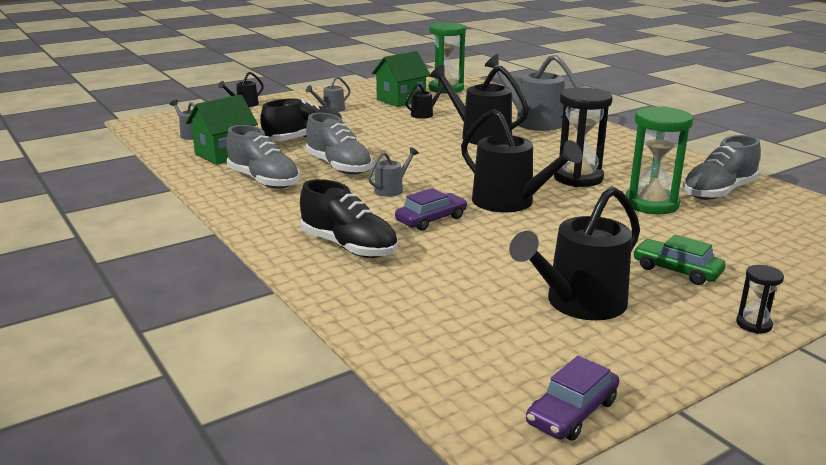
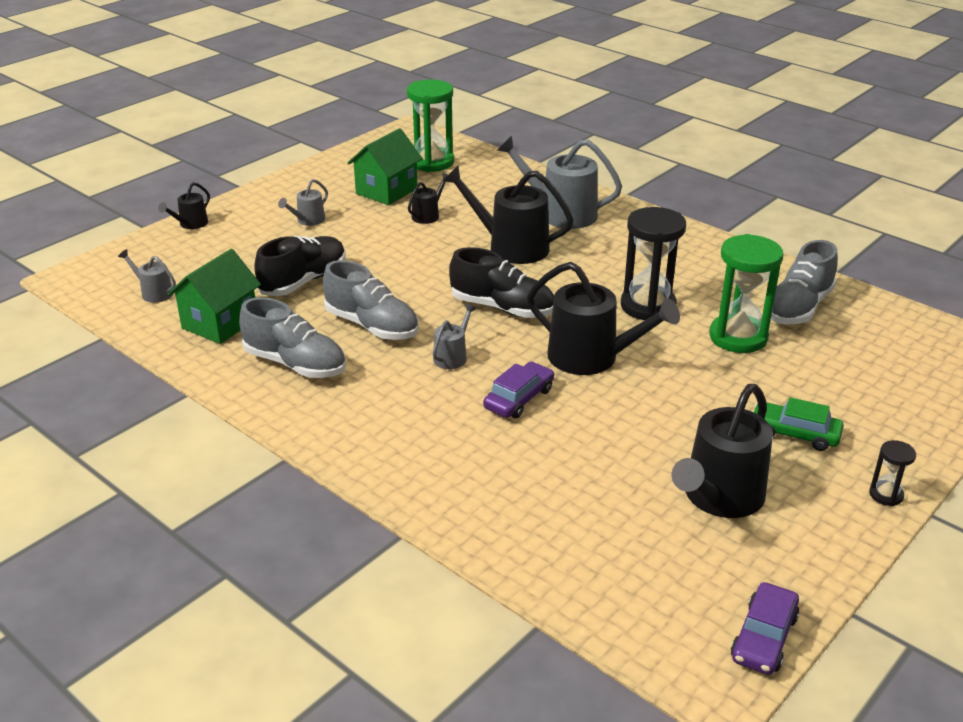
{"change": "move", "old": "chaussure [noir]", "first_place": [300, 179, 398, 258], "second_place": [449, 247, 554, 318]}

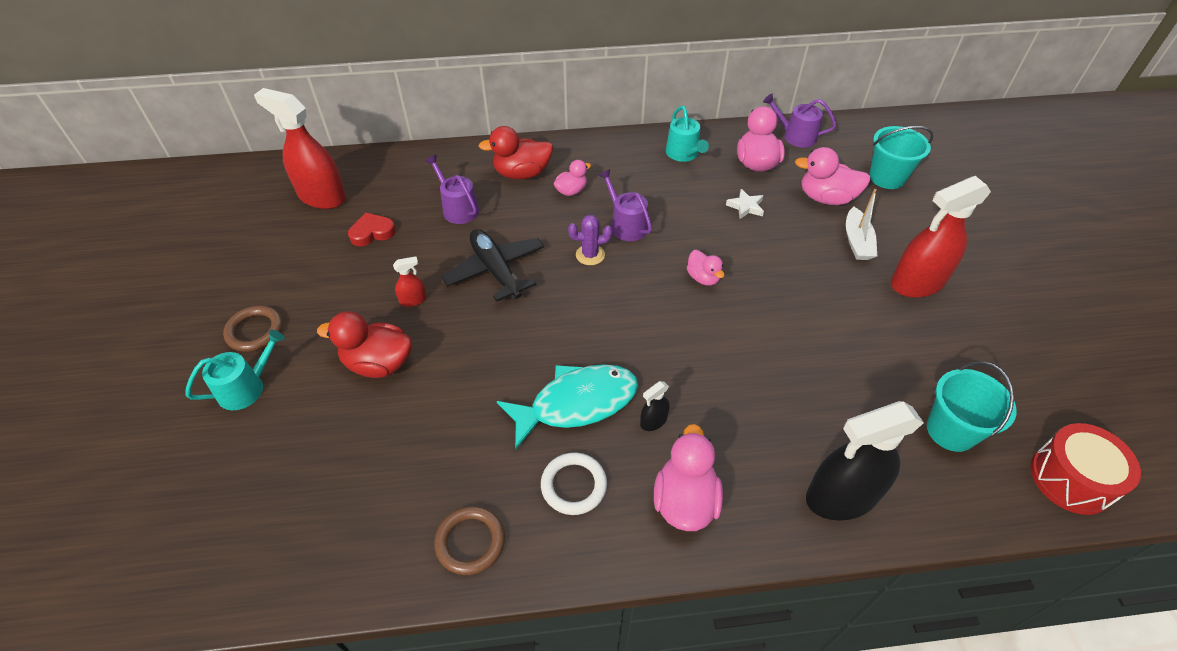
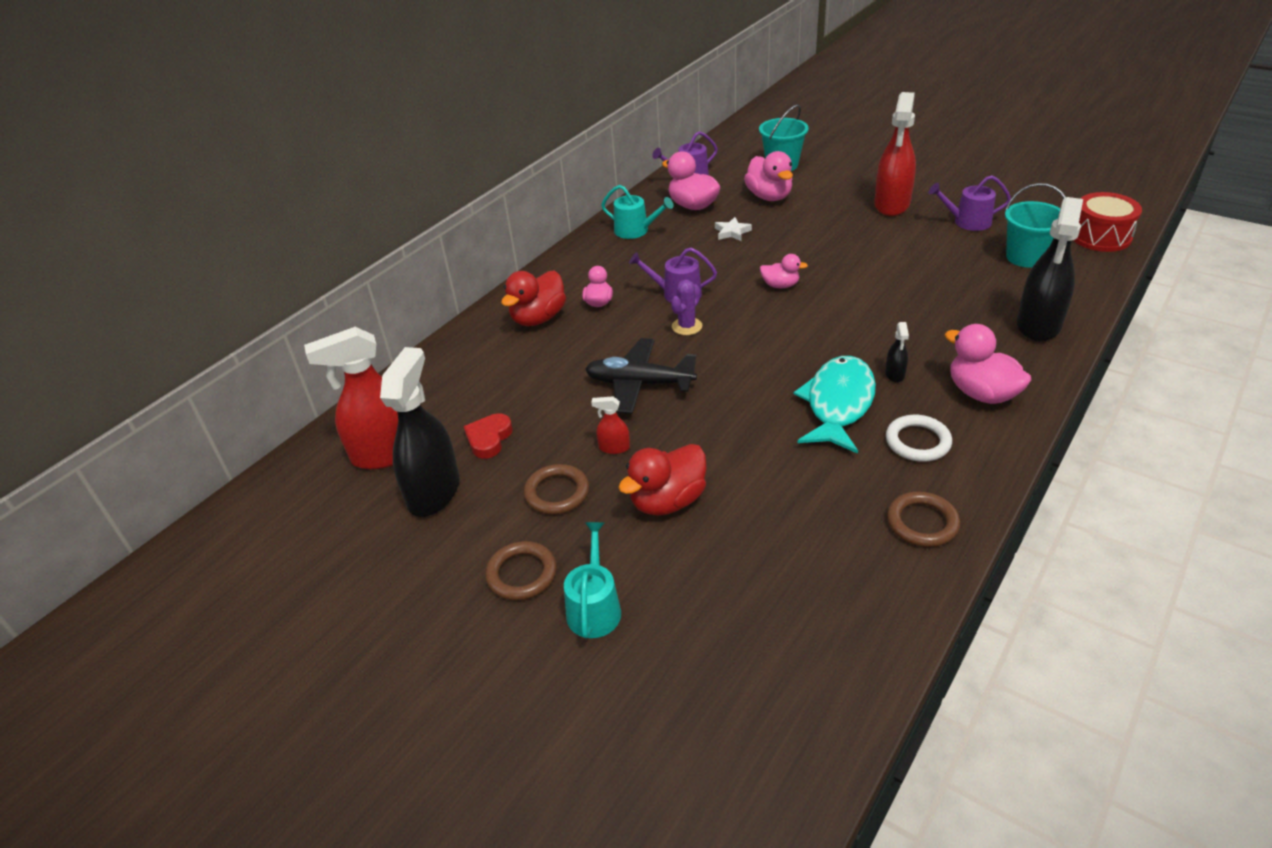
{"change": "delete", "old": "bateau [blanc]", "first_place": [846, 189, 877, 260]}
{"change": "insert", "new": "vaporisateur [noir]", "second_place": [380, 347, 460, 517]}
{"change": "insert", "new": "anneau [marron]", "second_place": [524, 464, 589, 515]}
{"change": "move", "old": "arrosoir [violet]", "first_place": [425, 155, 479, 224], "second_place": [929, 175, 1011, 231]}
{"change": "rotate", "old": "vaporisateur [rouge]", "first_place": [393, 257, 427, 307], "second_place": [591, 396, 630, 454], "degrees": -105}
{"change": "rotate", "old": "canard [rose]", "first_place": [795, 147, 871, 205], "second_place": [744, 151, 793, 201], "degrees": -75}

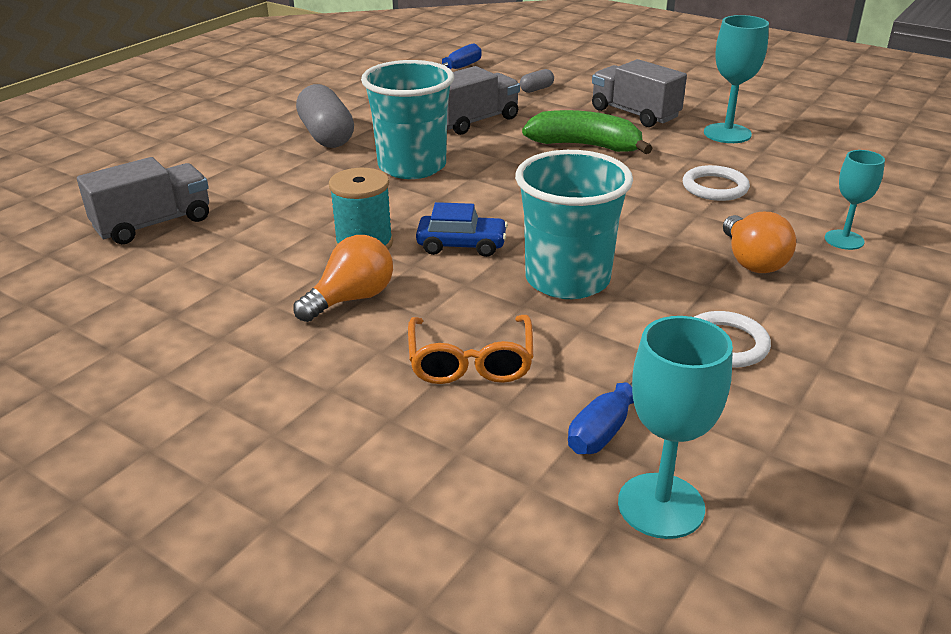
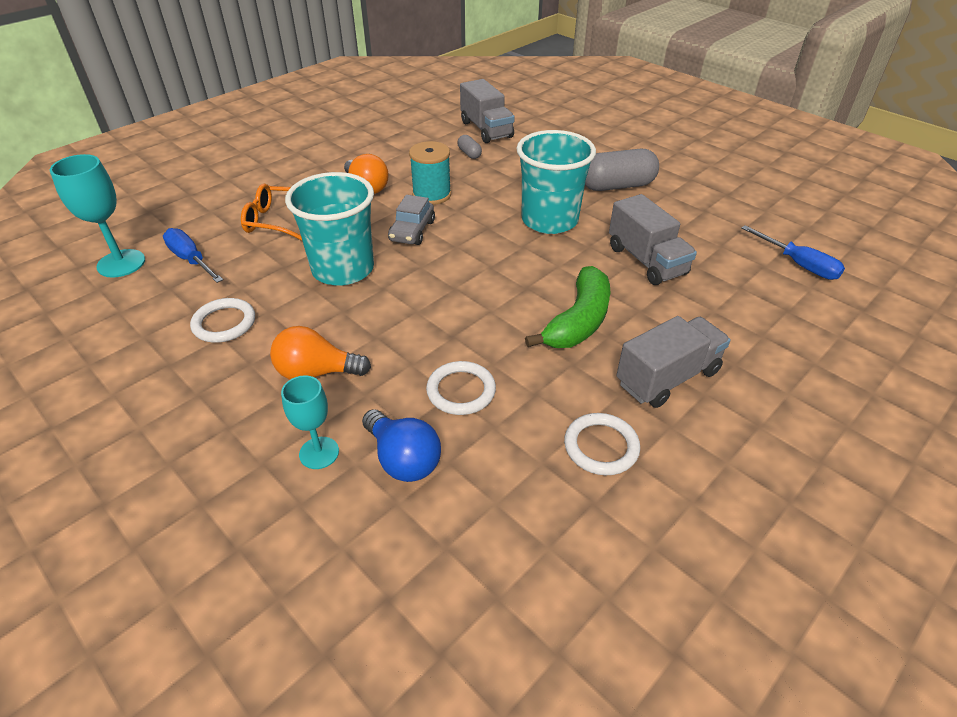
{"change": "insert", "new": "ampoule [bleu]", "second_place": [362, 409, 441, 482]}
{"change": "move", "old": "gélule [gris]", "first_place": [520, 69, 554, 93], "second_place": [457, 135, 482, 159]}
{"change": "replace", "old": "verre à pied [turquoise]", "new": "anneau [blanc]", "first_place": [704, 15, 769, 143], "second_place": [564, 413, 640, 475]}
{"change": "recolor", "old": "voiture [bleu]", "new": "voiture [gris]", "first_place": [416, 202, 508, 257], "second_place": [388, 195, 435, 245]}

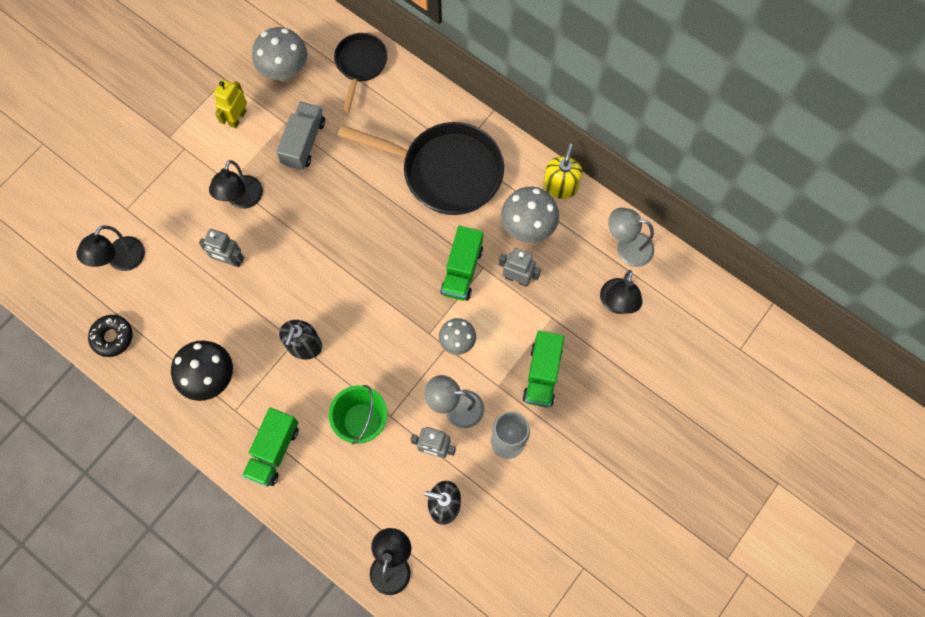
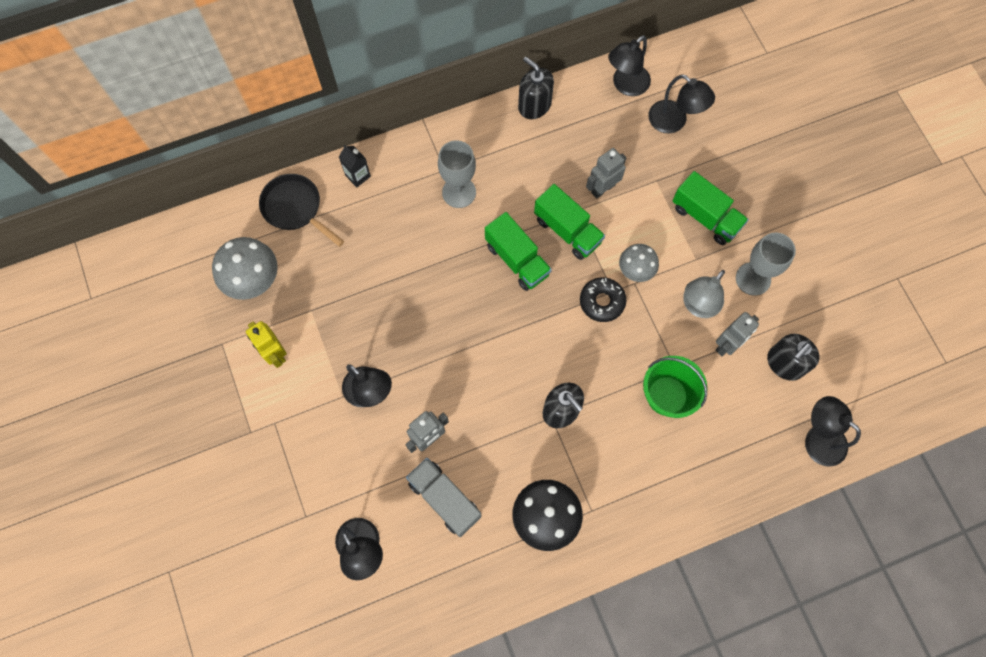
{"change": "delete", "old": "champignon [gris]", "first_place": [501, 187, 559, 243]}
{"change": "insert", "new": "brique de lait [noir]", "second_place": [339, 144, 371, 187]}
{"change": "move", "old": "beignet [noir]", "first_place": [88, 315, 133, 357], "second_place": [580, 277, 626, 322]}
{"change": "move", "old": "camion [vert]", "first_place": [242, 408, 299, 487], "second_place": [485, 212, 552, 291]}
{"change": "move", "old": "camion [gris]", "first_place": [276, 101, 325, 170], "second_place": [406, 458, 482, 537]}
{"change": "replace", "old": "poêle [noir]", "new": "verre à pied [gris]", "first_place": [338, 122, 504, 215], "second_place": [438, 140, 476, 208]}
{"change": "recolor", "old": "distributeur de savon [jaune]", "new": "distributeur de savon [noir]", "first_place": [543, 144, 583, 199], "second_place": [518, 57, 554, 119]}
{"change": "recolor", "old": "lampe [gris]", "new": "lampe [noir]", "first_place": [608, 208, 654, 267], "second_place": [608, 35, 651, 96]}

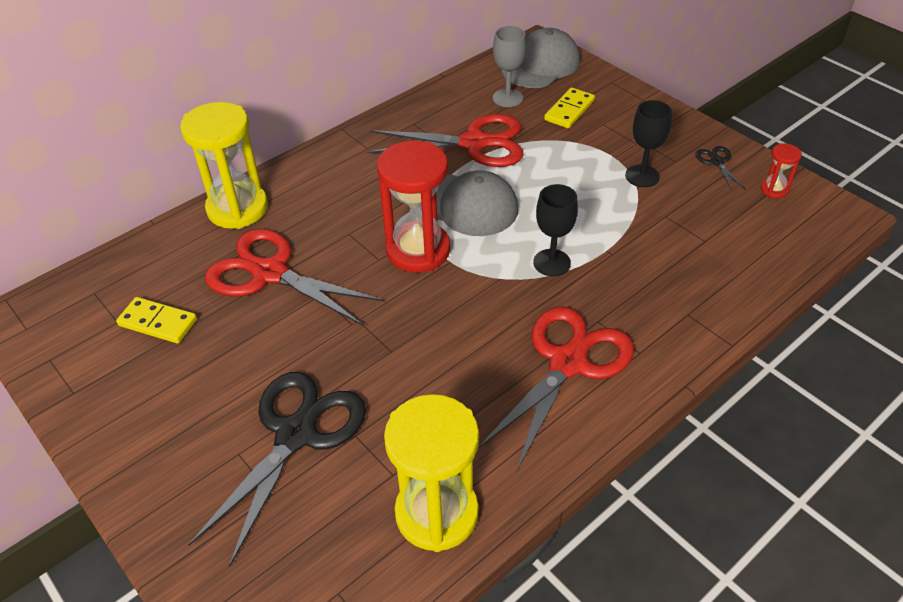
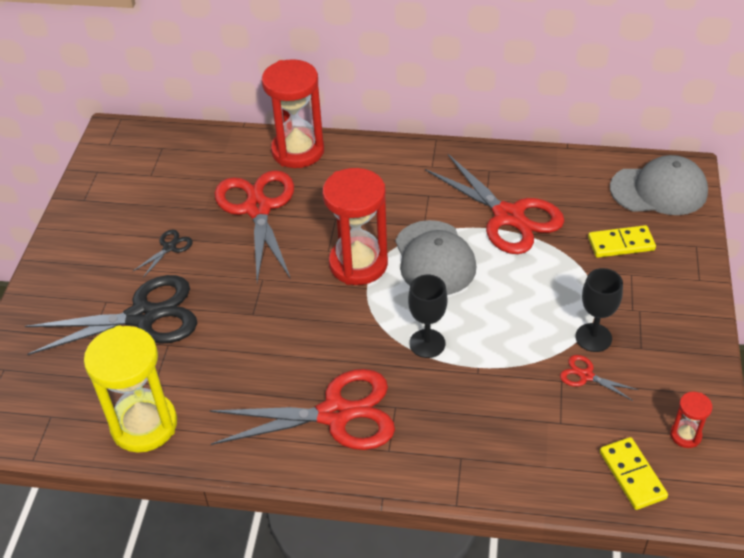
{"change": "delete", "old": "verre à pied [gris]", "first_place": [493, 26, 526, 107]}
{"change": "insert", "new": "ciseaux [rouge]", "second_place": [560, 355, 638, 401]}
{"change": "move", "old": "domino [jaune]", "first_place": [116, 297, 197, 343], "second_place": [600, 437, 668, 510]}
{"change": "move", "old": "ciseaux [noir]", "first_place": [695, 146, 745, 190], "second_place": [132, 230, 193, 278]}
{"change": "recolor", "old": "sablier [jaune]", "new": "sablier [rouge]", "first_place": [180, 102, 268, 229], "second_place": [262, 59, 324, 168]}

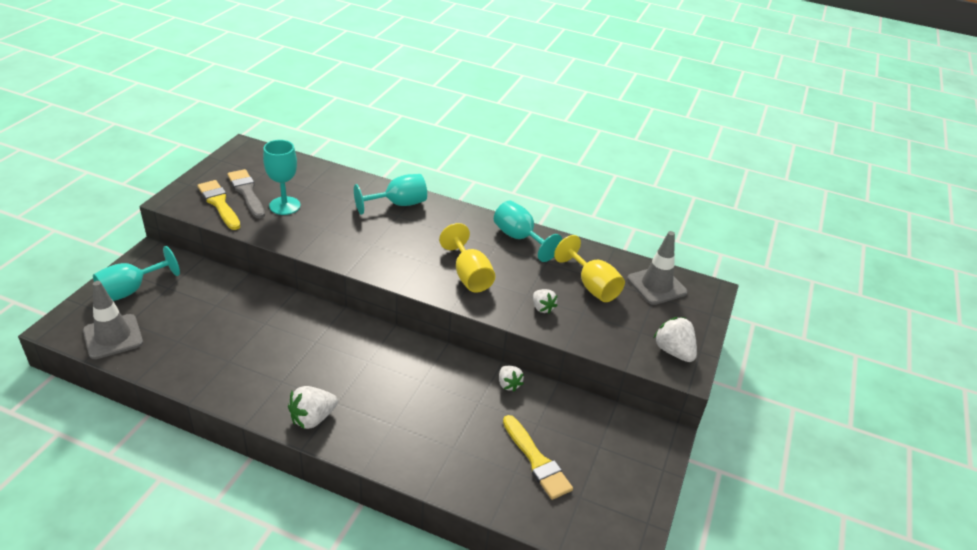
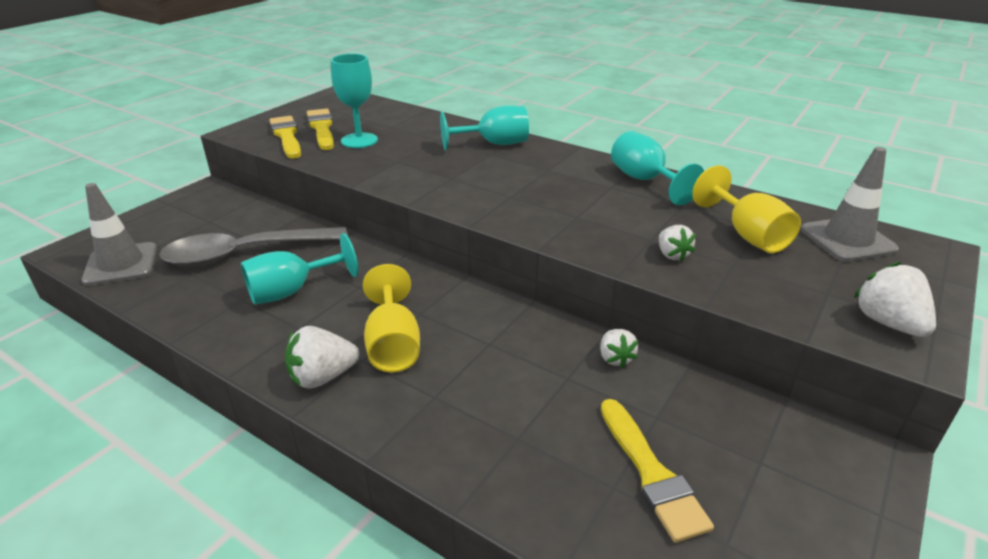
{"change": "insert", "new": "cuillère [gris]", "second_place": [159, 227, 348, 266]}
{"change": "move", "old": "verre à pied [turquoise]", "first_place": [93, 246, 180, 301], "second_place": [241, 233, 358, 305]}
{"change": "move", "old": "verre à pied [jaune]", "first_place": [439, 223, 495, 292], "second_place": [363, 264, 420, 372]}
{"change": "recolor", "old": "pinceau [gris]", "new": "pinceau [jaune]", "first_place": [227, 169, 265, 219], "second_place": [307, 109, 334, 150]}

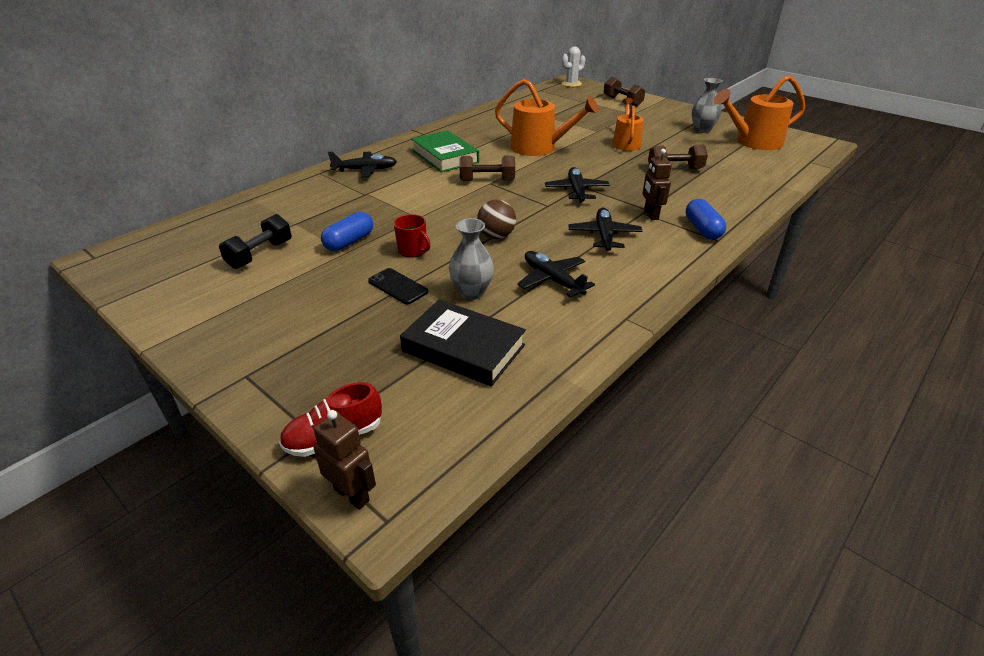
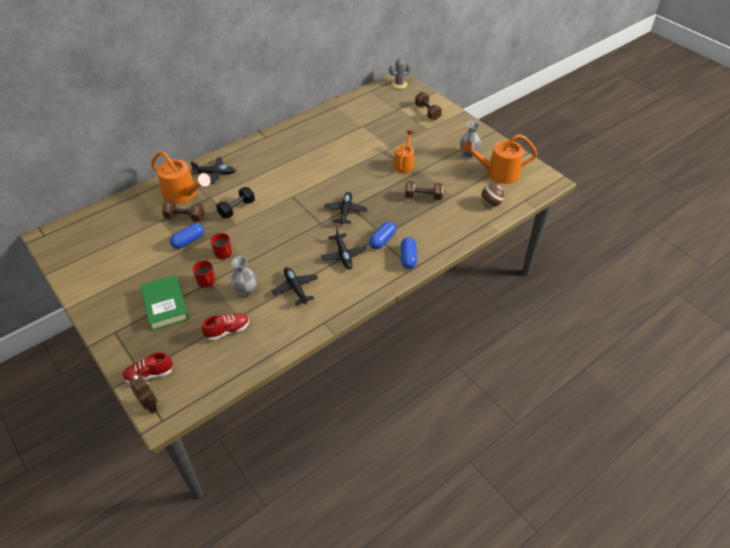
{"change": "move", "old": "haltère [noir]", "first_place": [219, 214, 292, 269], "second_place": [216, 187, 255, 218]}
{"change": "move", "old": "livre [vert]", "first_place": [411, 130, 479, 172], "second_place": [140, 275, 189, 331]}
{"change": "move", "old": "haltère [marron]", "first_place": [460, 156, 515, 181], "second_place": [162, 201, 205, 222]}
{"change": "move", "old": "balle [marron]", "first_place": [477, 199, 516, 239], "second_place": [481, 184, 504, 207]}
{"change": "move", "old": "arrosoir [orange]", "first_place": [495, 79, 599, 156], "second_place": [151, 151, 211, 204]}
{"change": "replace", "old": "téléphone [noir]", "new": "tasse [rouge]", "first_place": [368, 268, 428, 305], "second_place": [192, 260, 215, 288]}
{"change": "replace", "old": "livre [noir]", "new": "chaussure [rouge]", "first_place": [400, 299, 526, 387], "second_place": [202, 313, 249, 340]}
{"change": "replace", "old": "robot [marron]", "new": "gélule [bleu]", "first_place": [642, 149, 672, 220], "second_place": [369, 221, 396, 249]}
{"change": "recolor", "old": "cactus [blanc]", "new": "cactus [gris]", "first_place": [562, 46, 585, 87], "second_place": [389, 59, 411, 89]}
{"change": "rotate", "old": "avion [noir]", "first_place": [569, 208, 642, 251], "second_place": [321, 227, 366, 269], "degrees": 150}

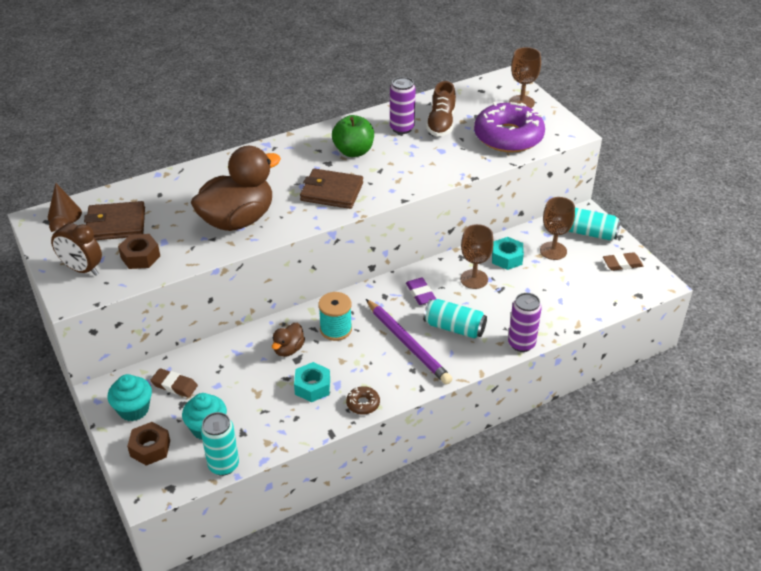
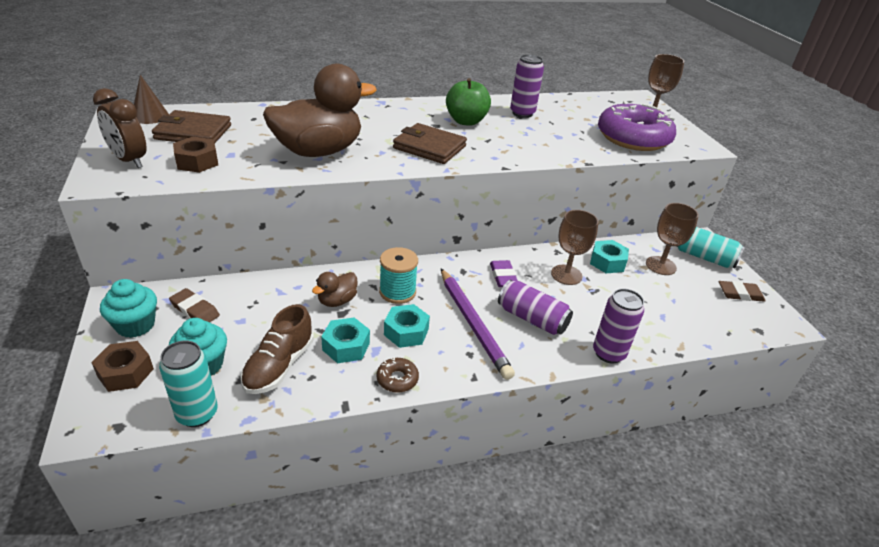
{"change": "insert", "new": "écrou [turquoise]", "second_place": [384, 304, 430, 348]}
{"change": "move", "old": "chaussure [marron]", "first_place": [426, 81, 456, 137], "second_place": [241, 304, 314, 394]}
{"change": "recolor", "old": "canette [turquoise]", "new": "canette [violet]", "first_place": [423, 299, 487, 339], "second_place": [498, 280, 573, 335]}

